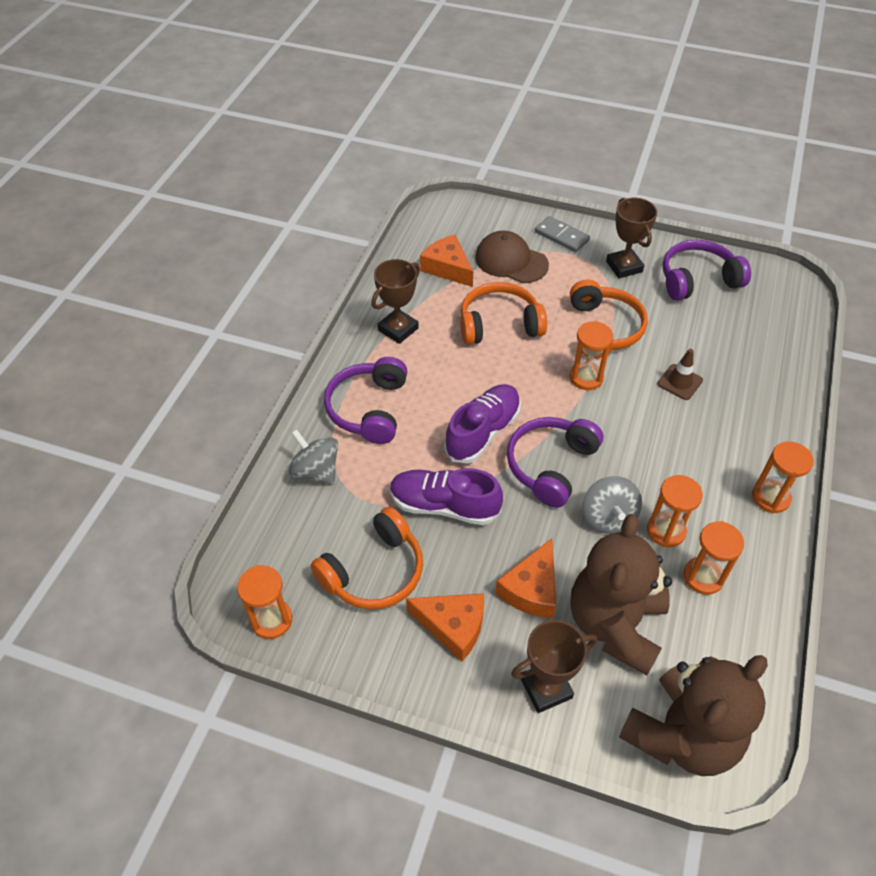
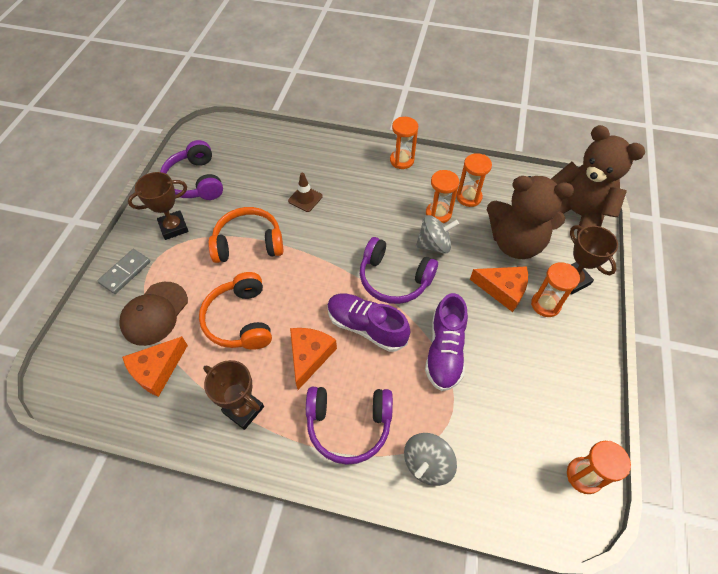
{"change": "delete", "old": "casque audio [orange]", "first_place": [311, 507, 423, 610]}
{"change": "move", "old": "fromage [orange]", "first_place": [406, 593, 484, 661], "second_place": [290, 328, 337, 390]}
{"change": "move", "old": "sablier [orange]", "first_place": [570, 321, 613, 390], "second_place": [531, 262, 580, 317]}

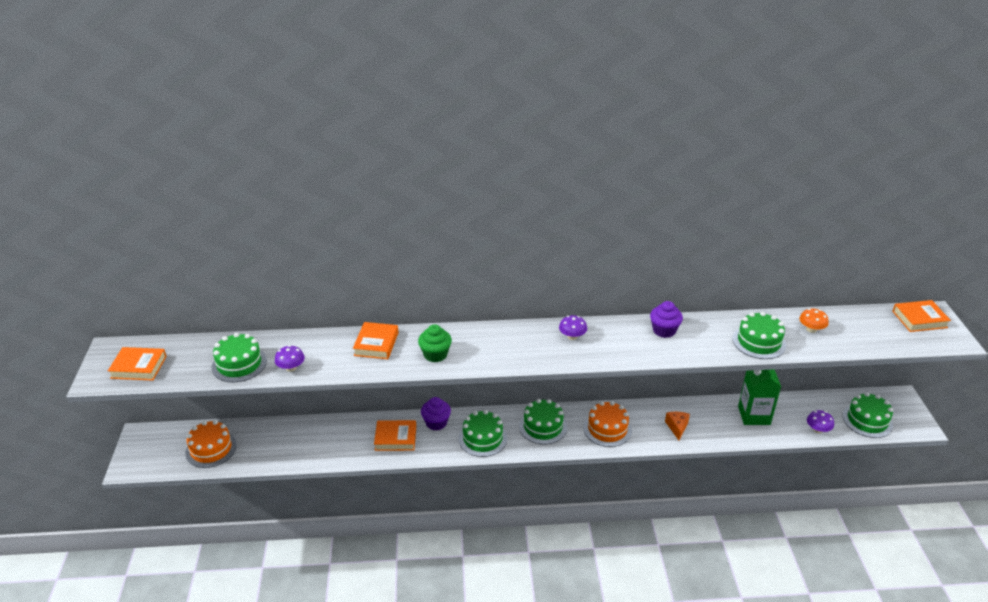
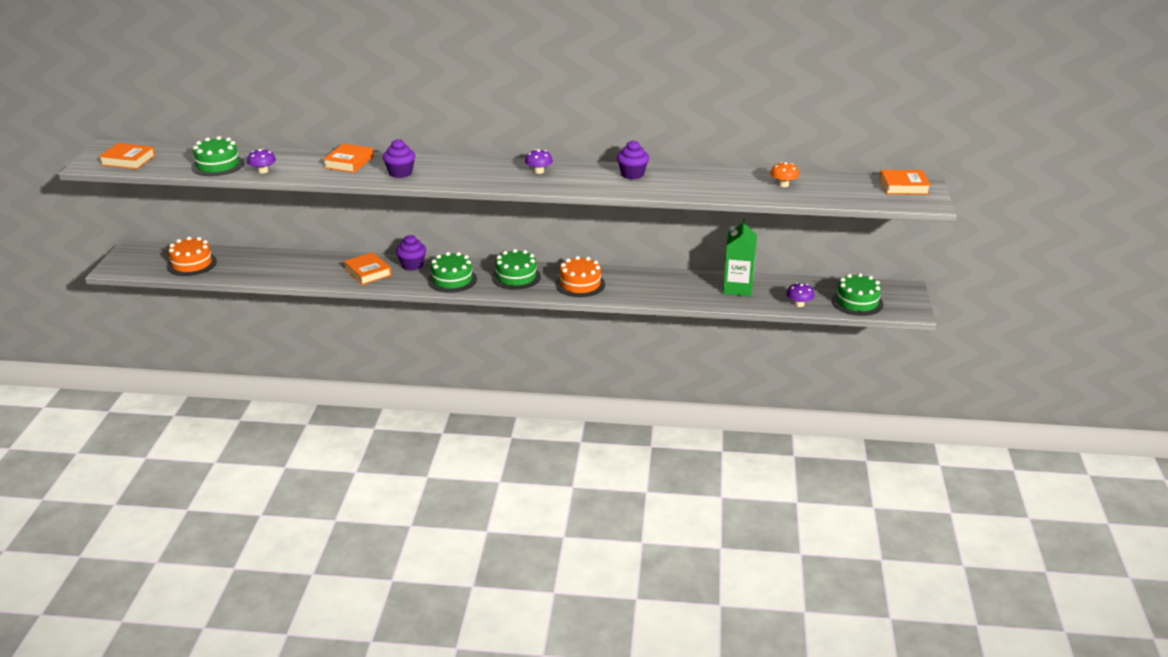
{"change": "delete", "old": "fromage [orange]", "first_place": [665, 412, 690, 440]}
{"change": "delete", "old": "gâteau [vert]", "first_place": [732, 312, 786, 359]}
{"change": "recolor", "old": "muffin [vert]", "new": "muffin [violet]", "first_place": [418, 324, 452, 362], "second_place": [383, 139, 415, 178]}
{"change": "rotate", "old": "livre [orange]", "first_place": [374, 420, 416, 451], "second_place": [343, 252, 392, 285], "degrees": 45}

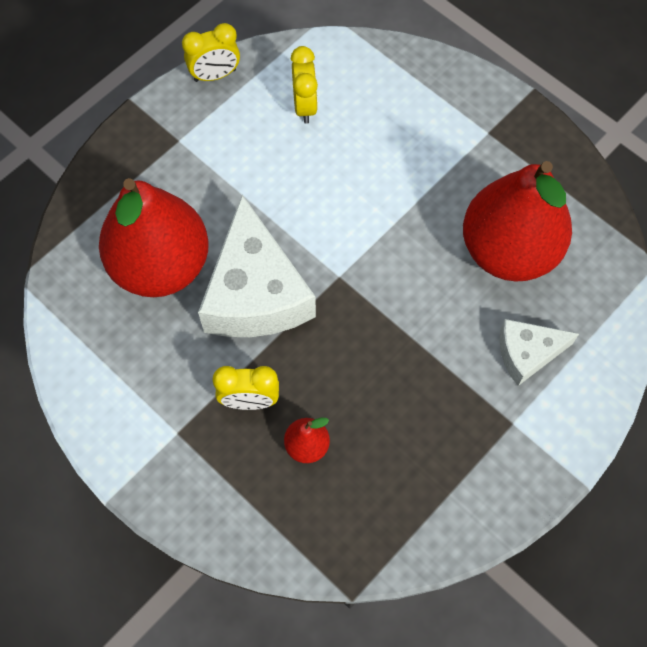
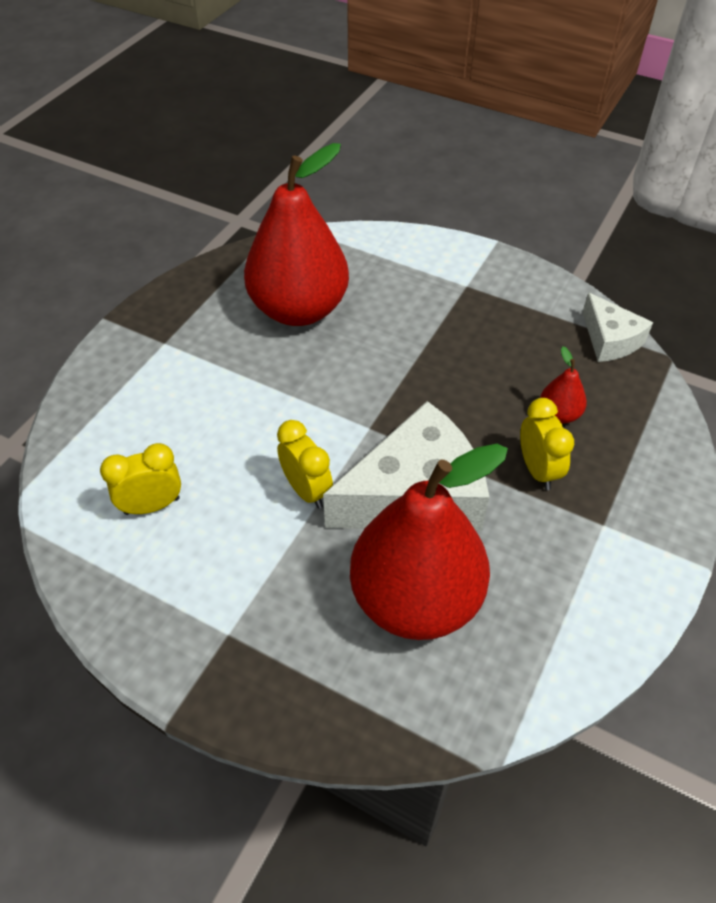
{"change": "move", "old": "réveil [jaune]", "first_place": [182, 23, 240, 82], "second_place": [277, 420, 333, 509]}
{"change": "move", "old": "fromage [blanc]", "first_place": [499, 319, 579, 386], "second_place": [582, 293, 653, 362]}

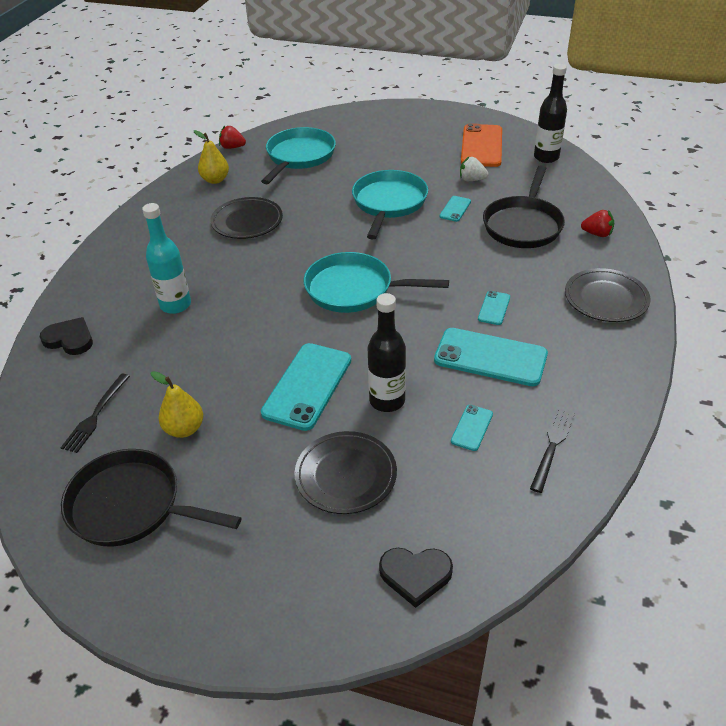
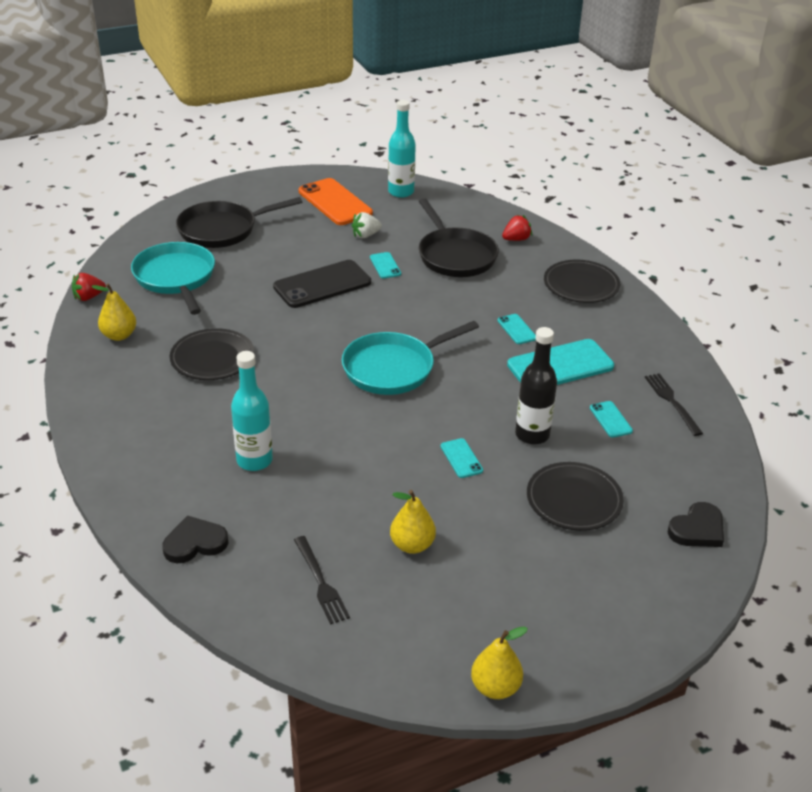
{"change": "insert", "new": "poire [jaune]", "second_place": [471, 626, 528, 699]}
{"change": "move", "old": "poêle [noir]", "first_place": [61, 449, 241, 547], "second_place": [176, 197, 302, 248]}
{"change": "replace", "old": "poêle [turquoise]", "new": "téléphone [noir]", "first_place": [352, 170, 428, 239], "second_place": [273, 260, 371, 308]}
{"change": "recolor", "old": "bouteille [noir]", "new": "bouteille [turquoise]", "first_place": [534, 64, 567, 163], "second_place": [388, 100, 416, 198]}
{"change": "resize", "old": "téléphone [turquoise]", "first_place": [261, 343, 351, 431], "second_place": [441, 438, 483, 478], "factor": 0.48}

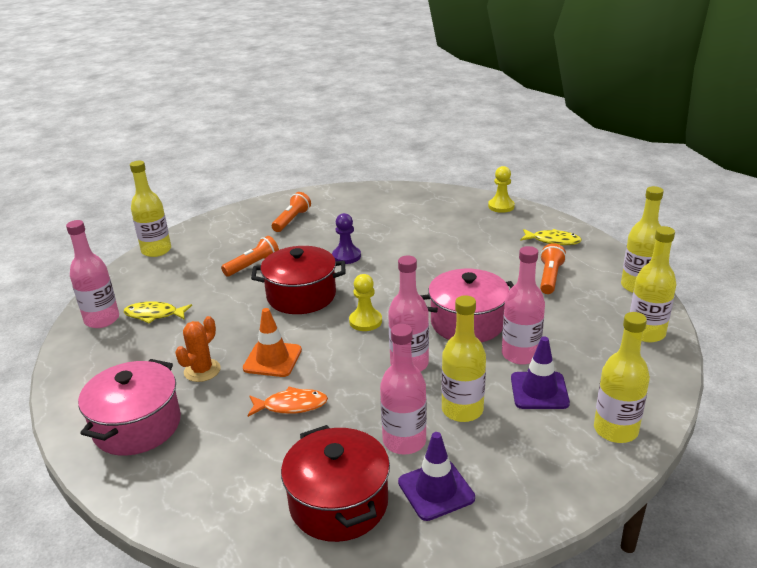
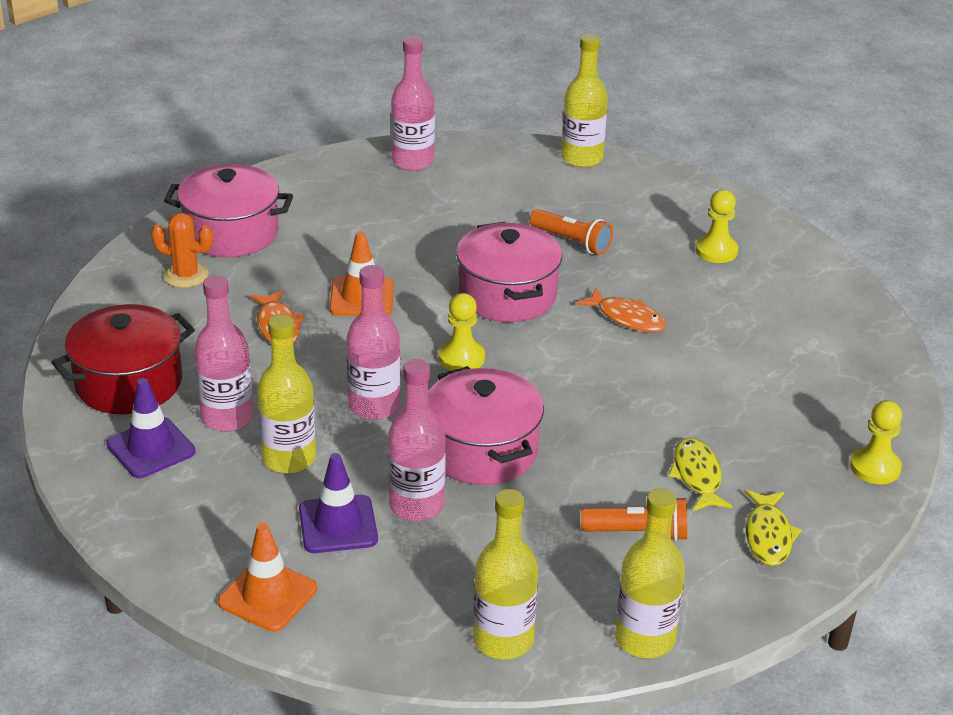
{"change": "move", "old": "poisson [jaune]", "first_place": [124, 301, 192, 323], "second_place": [669, 437, 732, 511]}
{"change": "move", "old": "cactus [orange]", "first_place": [175, 316, 221, 382], "second_place": [151, 213, 213, 288]}
{"change": "replace", "old": "lampe de poche [orange]", "new": "pion [jaune]", "first_place": [272, 192, 311, 232], "second_place": [695, 190, 738, 263]}
{"change": "replace", "old": "pion [violet]", "new": "poisson [orange]", "first_place": [332, 213, 361, 264], "second_place": [576, 288, 666, 332]}
{"change": "replace", "old": "bouteille [jaune]", "new": "cône de chantier [orange]", "first_place": [594, 312, 650, 443], "second_place": [218, 523, 317, 632]}
{"change": "recolor", "old": "marmite [rouge]", "new": "marmite [rose]", "first_place": [251, 246, 345, 314], "second_place": [456, 222, 562, 322]}

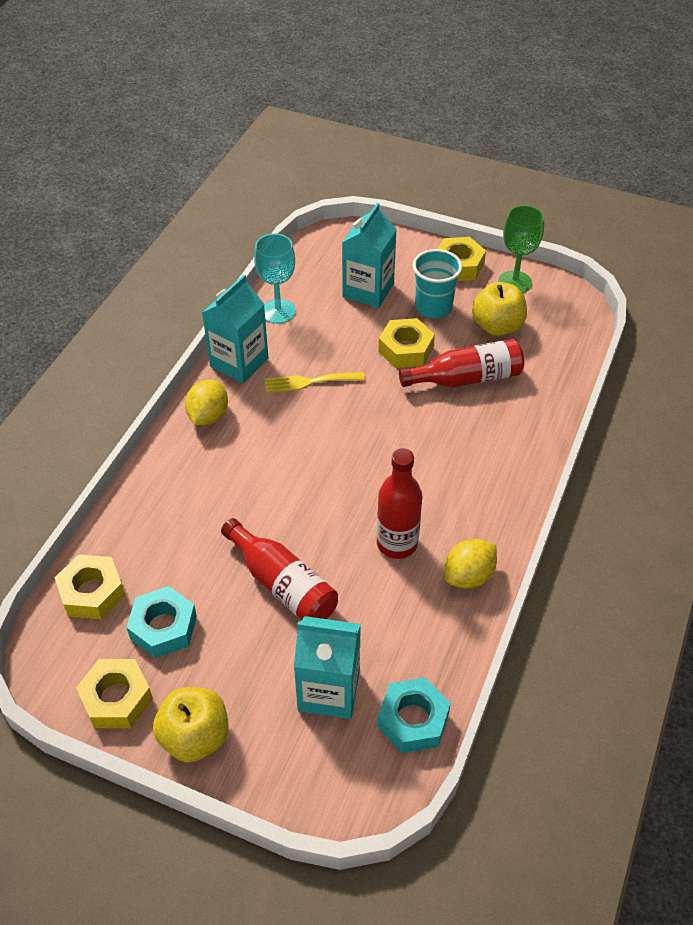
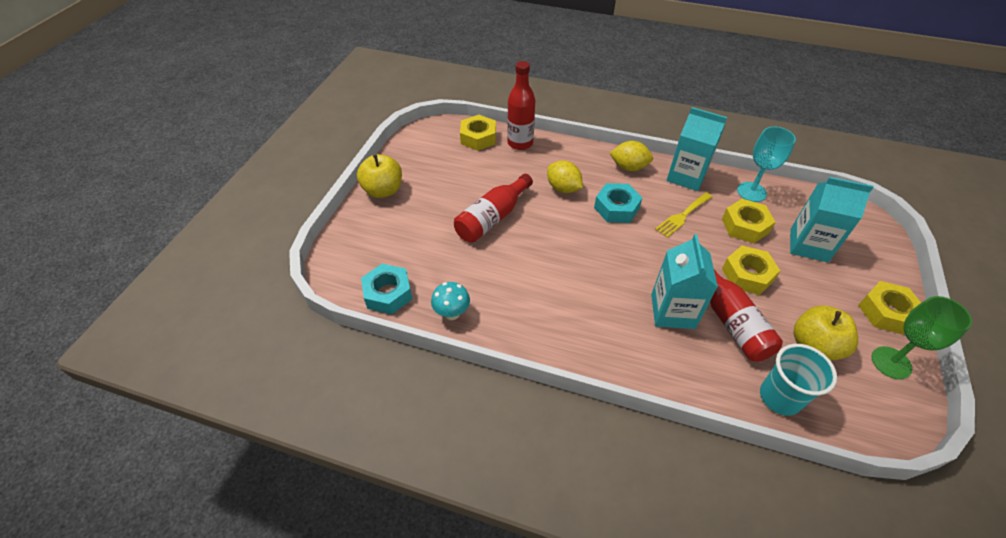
{"change": "insert", "new": "champignon [turquoise]", "second_place": [431, 282, 470, 320]}
{"change": "move", "old": "écrou [jaune]", "first_place": [76, 659, 153, 728], "second_place": [722, 199, 775, 243]}
{"change": "move", "old": "écrou [turquoise]", "first_place": [126, 586, 197, 658], "second_place": [594, 183, 642, 223]}
{"change": "move", "old": "brique de lait [turquoise]", "first_place": [294, 616, 361, 719], "second_place": [651, 234, 718, 329]}
{"change": "move", "old": "bouteille [rouge]", "first_place": [377, 448, 422, 559], "second_place": [507, 61, 535, 150]}
{"change": "move", "old": "gobelet [turquoise]", "first_place": [413, 249, 462, 318], "second_place": [760, 344, 837, 416]}
{"change": "move", "old": "citron [jaune]", "first_place": [445, 539, 497, 589], "second_place": [547, 161, 583, 193]}
{"change": "rotate", "old": "fourchette [jaune]", "first_place": [264, 372, 365, 393], "second_place": [655, 192, 712, 237], "degrees": -120}

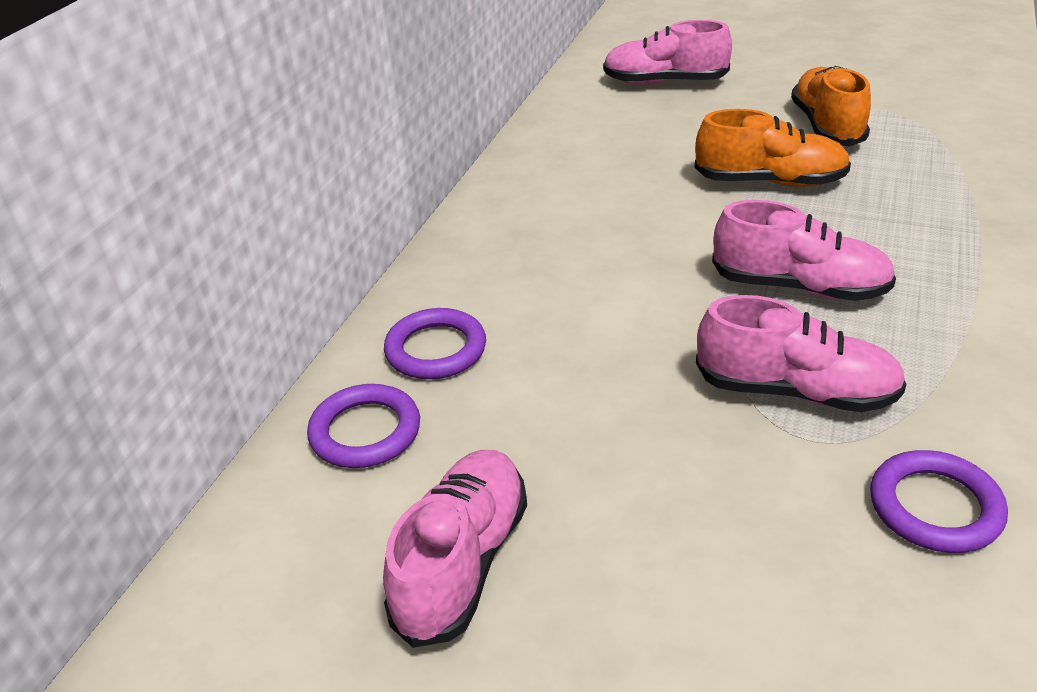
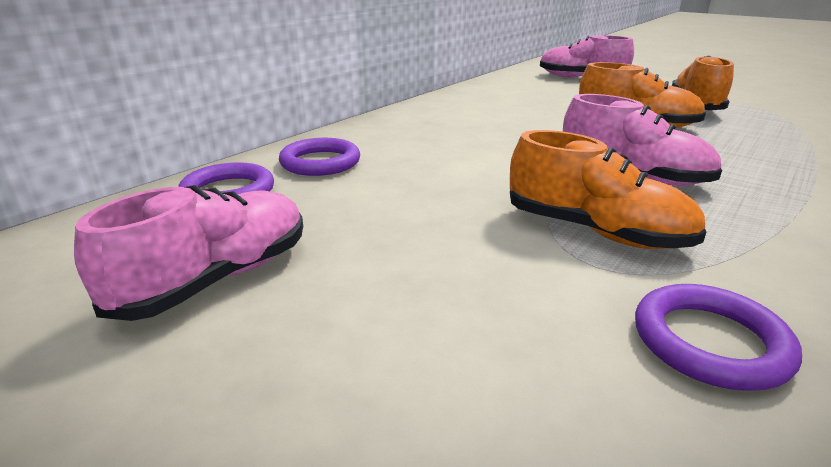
{"change": "recolor", "old": "chaussure [rose]", "new": "chaussure [orange]", "first_place": [696, 295, 906, 412], "second_place": [510, 130, 706, 249]}

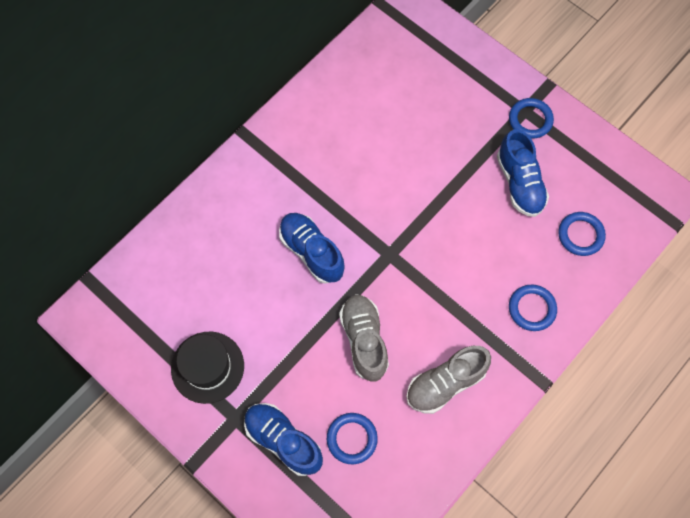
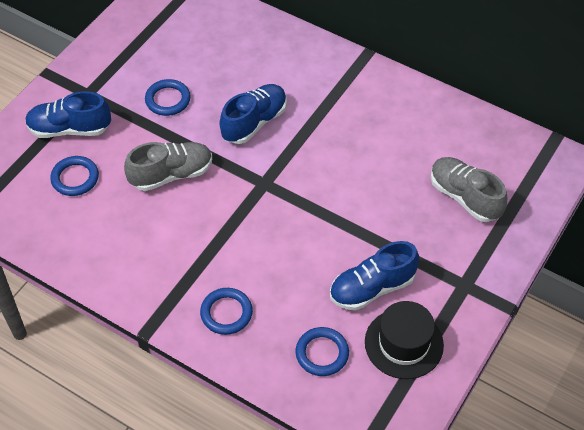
{"change": "move", "old": "chapeau [noir]", "first_place": [171, 332, 244, 404], "second_place": [365, 301, 444, 379]}
{"change": "move", "old": "chaussure [gris]", "first_place": [406, 346, 491, 414], "second_place": [431, 157, 507, 222]}
{"change": "move", "old": "anneau [bleu]", "first_place": [509, 98, 554, 139], "second_place": [145, 79, 190, 116]}
{"change": "rotate", "old": "chaussure [bleu]", "first_place": [244, 403, 323, 476], "second_place": [25, 91, 111, 138], "degrees": -120}

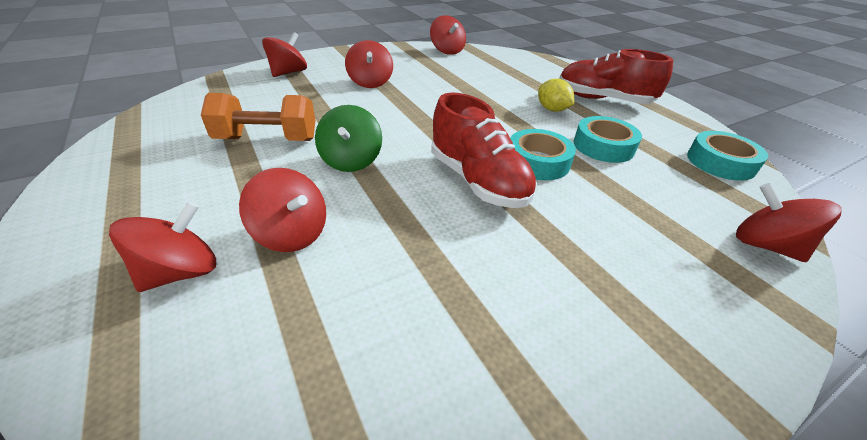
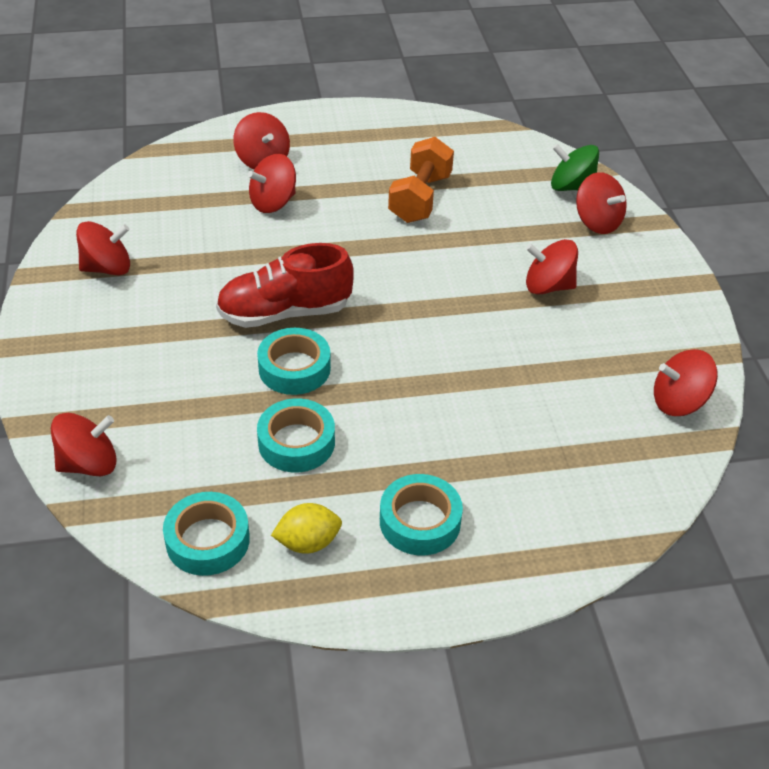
{"change": "insert", "new": "toupie [rouge]", "second_place": [76, 221, 130, 276]}
{"change": "move", "old": "toupie [vert]", "first_place": [315, 105, 382, 172], "second_place": [551, 144, 599, 191]}
{"change": "move", "old": "citron [jaune]", "first_place": [538, 79, 574, 112], "second_place": [271, 503, 342, 554]}
{"change": "replace", "old": "chaussure [rouge]", "new": "ruban adhésif [turquoise]", "first_place": [559, 49, 673, 104], "second_place": [380, 474, 463, 555]}

